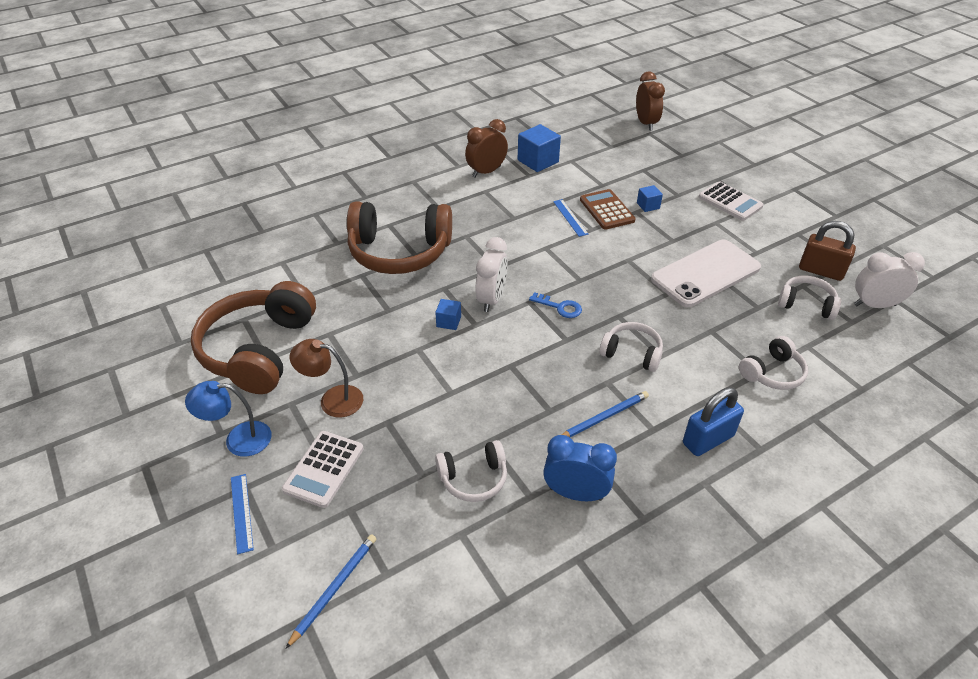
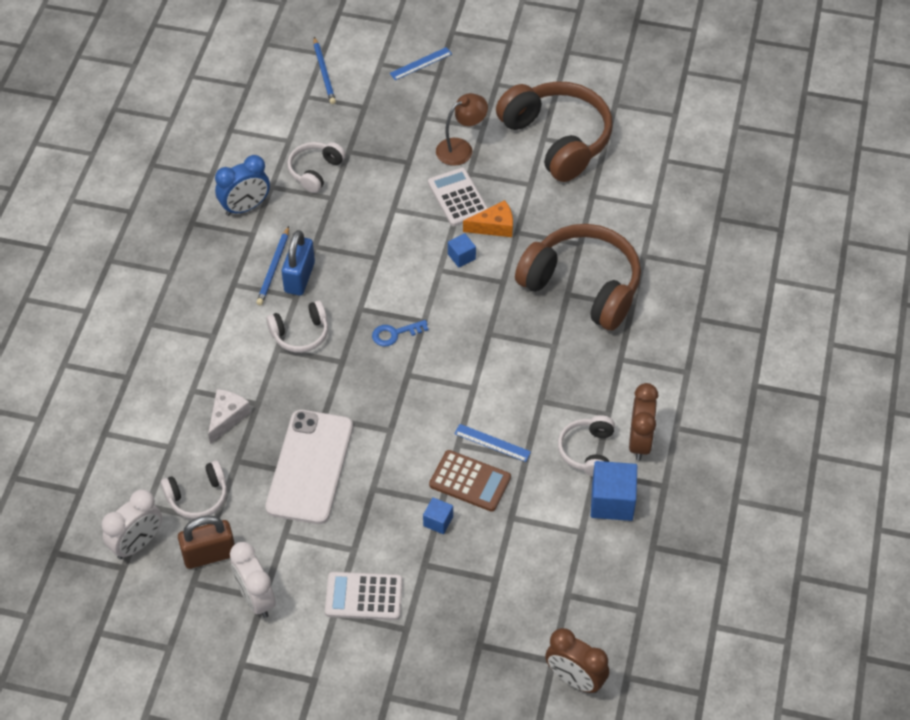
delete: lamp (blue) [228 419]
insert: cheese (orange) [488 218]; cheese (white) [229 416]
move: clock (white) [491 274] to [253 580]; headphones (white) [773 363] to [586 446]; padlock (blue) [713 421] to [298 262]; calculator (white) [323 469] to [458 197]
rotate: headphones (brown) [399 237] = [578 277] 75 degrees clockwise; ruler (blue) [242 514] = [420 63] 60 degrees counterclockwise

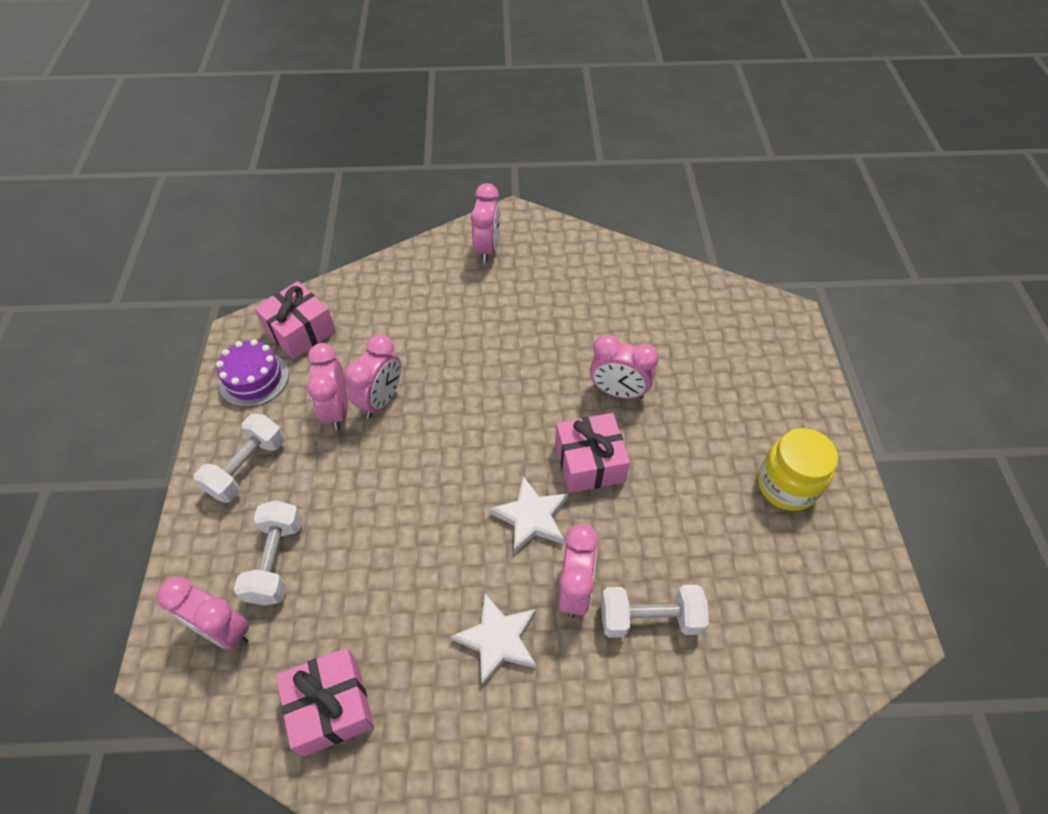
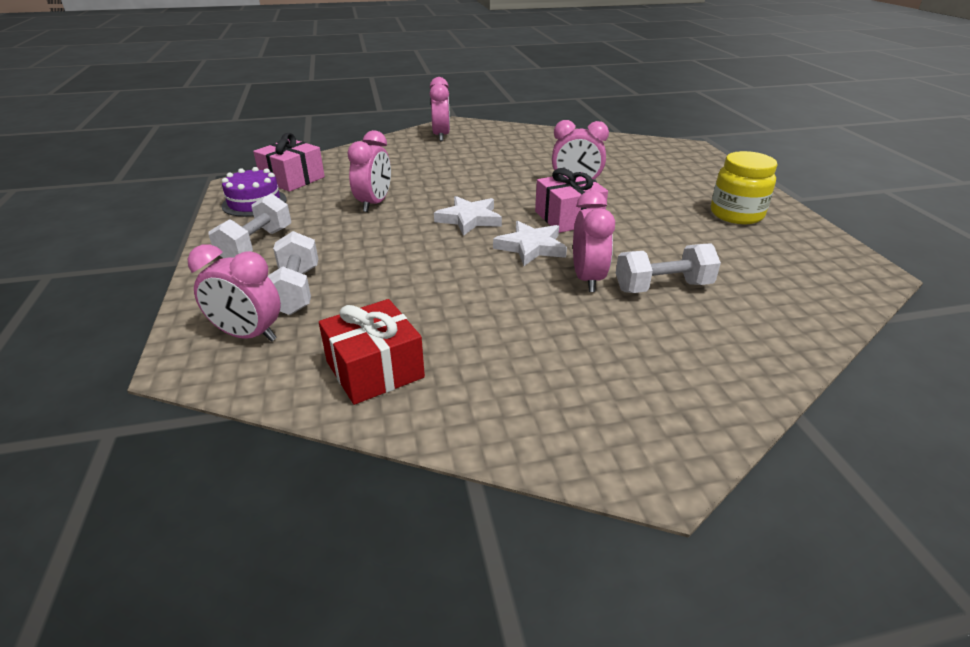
delete: clock (pink) [327 387]
move: star (white) [493 639] to [468 216]
recolor: gift (pink) [325 702] to gift (red) [372 352]

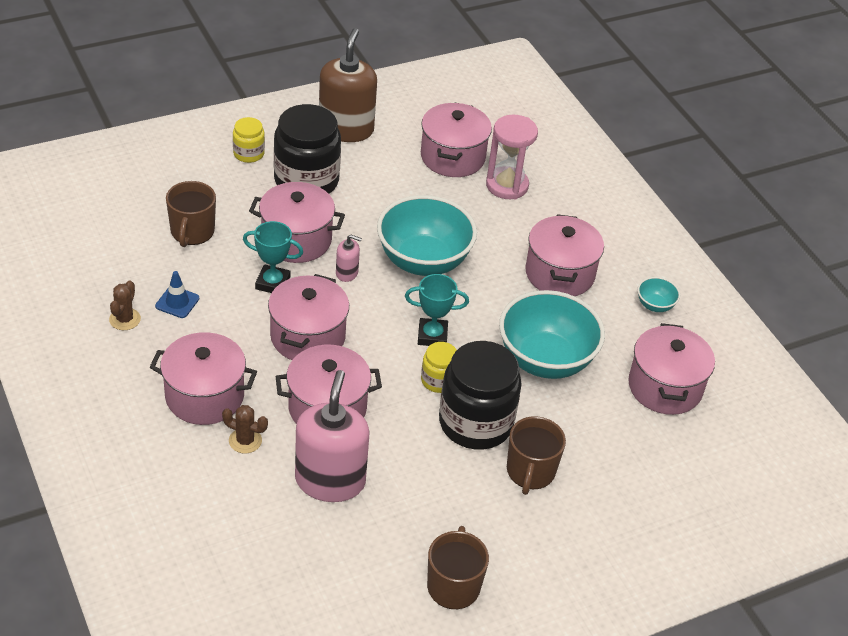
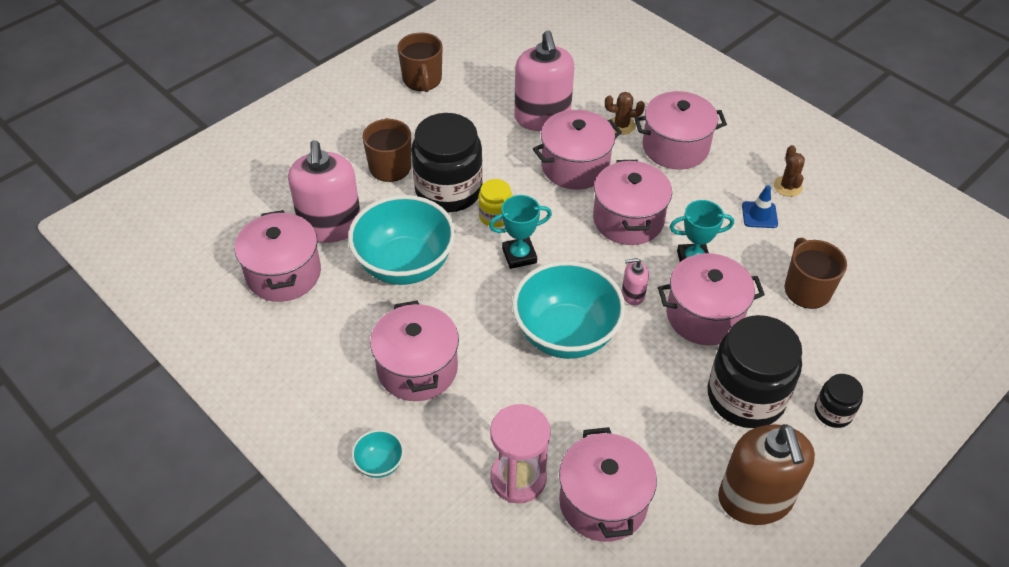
insert: soap dispenser (pink) [324 191]
move: bowl (turquoise) [659 294] to [378 454]
recolor: jar (yellow) [249 140] to jar (black) [839 401]

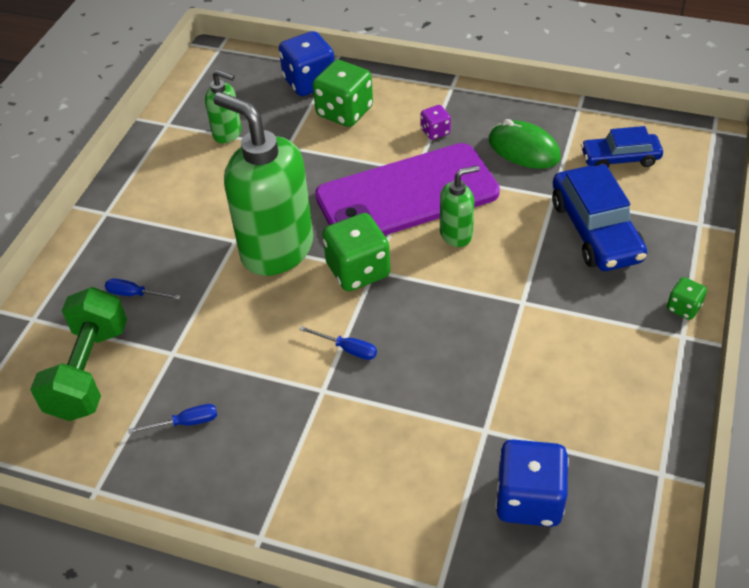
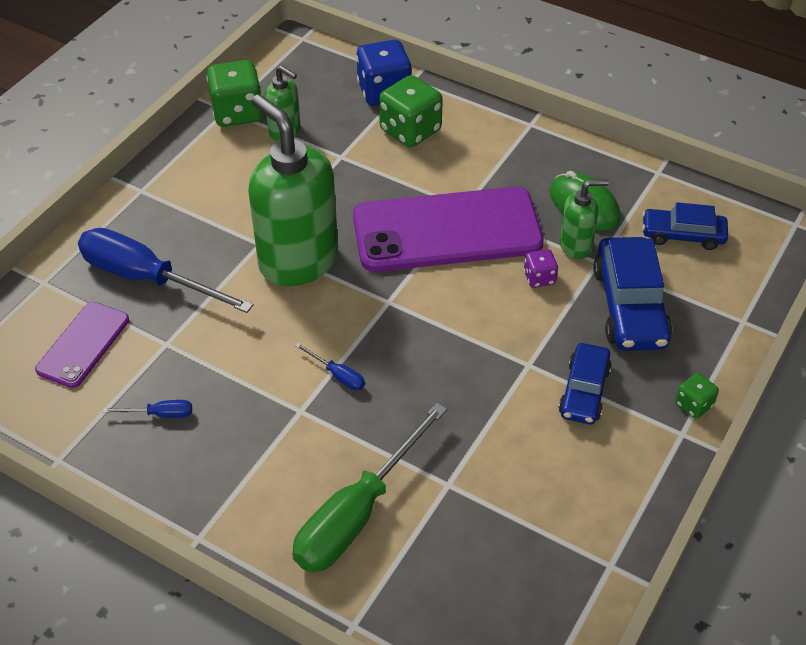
delete: dice (blue) [532 483]
insert: car (blue) [585 383]; screwdriver (green) [369 488]
move: dice (purple) [436 122] to [541 268]; soap dispenser (green) [460 206] to [584 219]; dice (green) [356 252] to [234 93]
replace: dumbbell (green) [78 354] to phone (purple) [82 345]
resize: screwdriver (blue) [143 289] = [165 270] x2.45

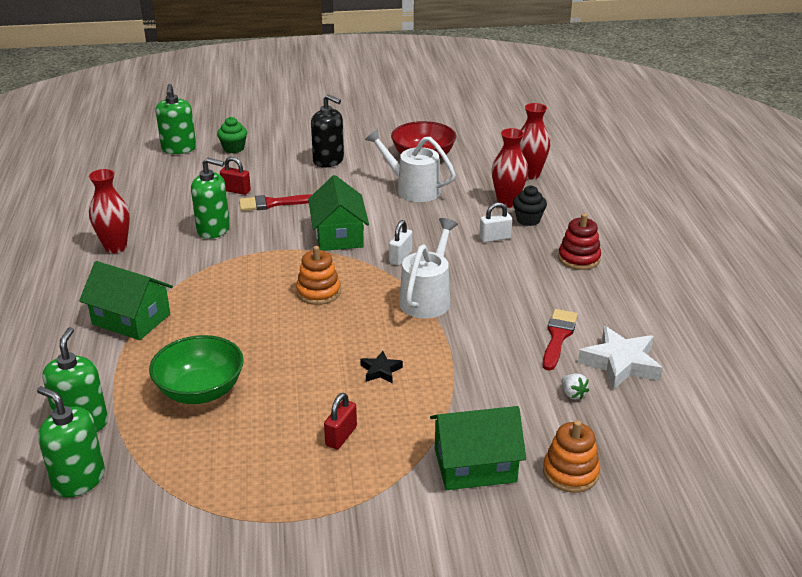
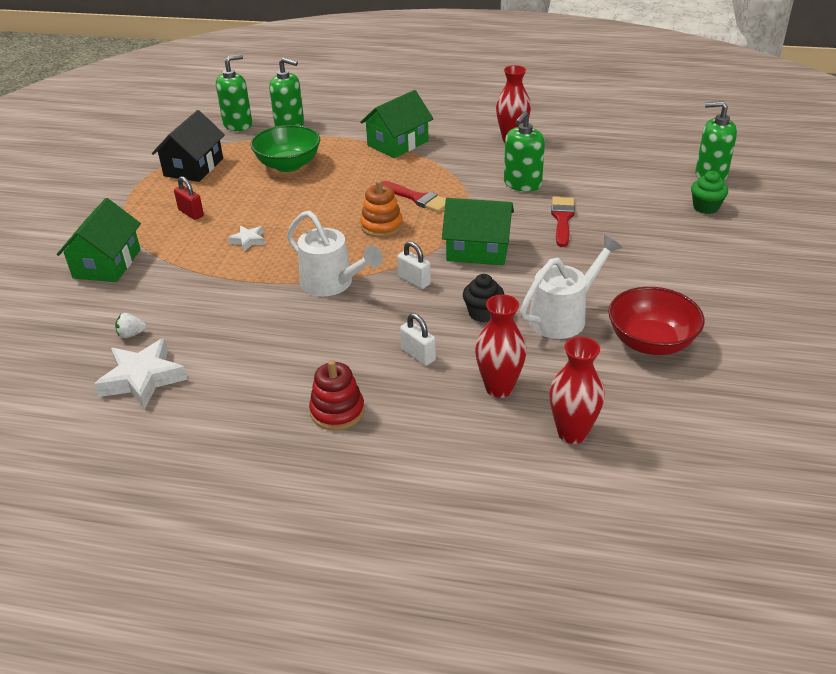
delete: soap dispenser (black) [327 131]; padlock (red) [235 176]; stacking toy (orange) [571 456]
insert: house (black) [188 146]
move: cupcake (black) [530 205] to [483 298]; brush (red) [560 340] to [414 196]
recolor: star (black) [381 367] to star (white) [246 238]
rotate: padlock (white) [495 222] = [418 339] 45 degrees counterclockwise

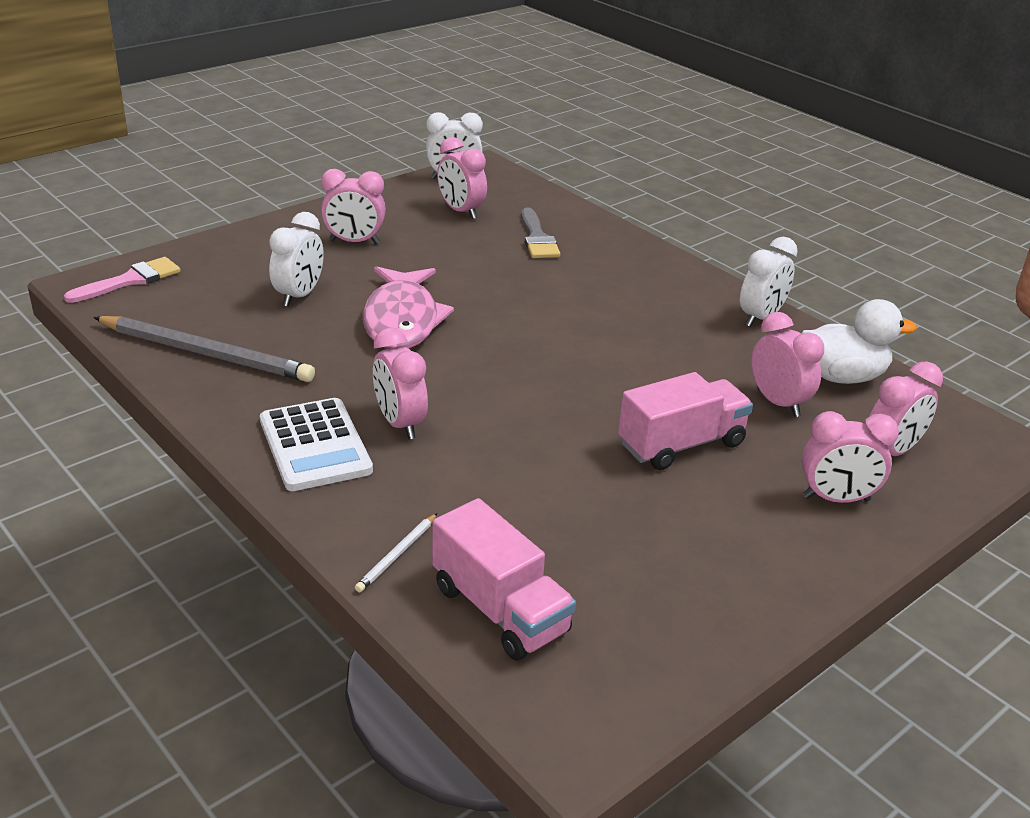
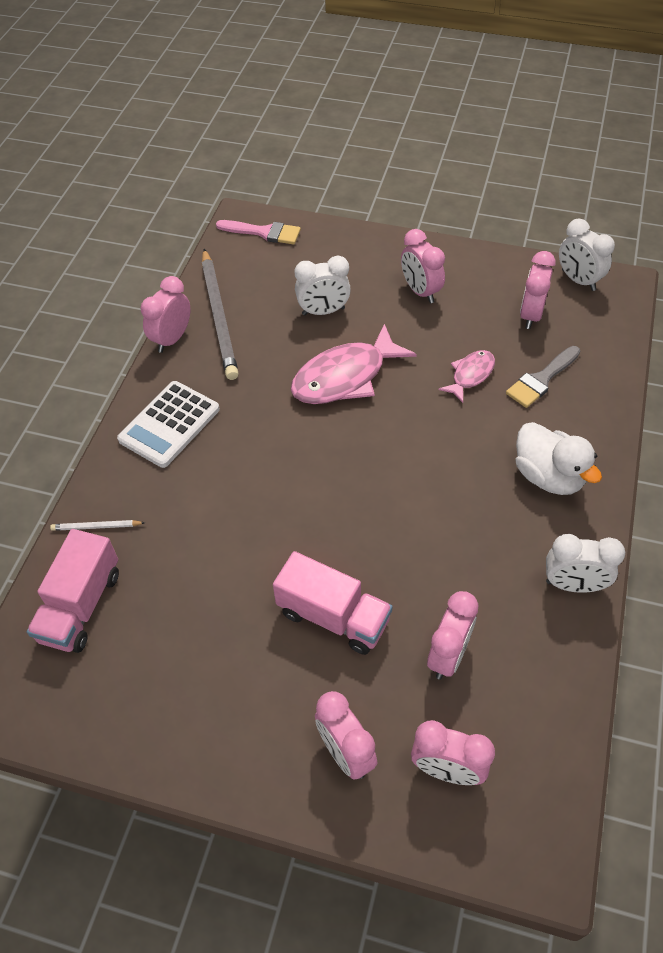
insert: fish (pink) [466 376]
move: duck (white) [859 341] to [559 458]; clock (pink) [400 383] to [165 314]

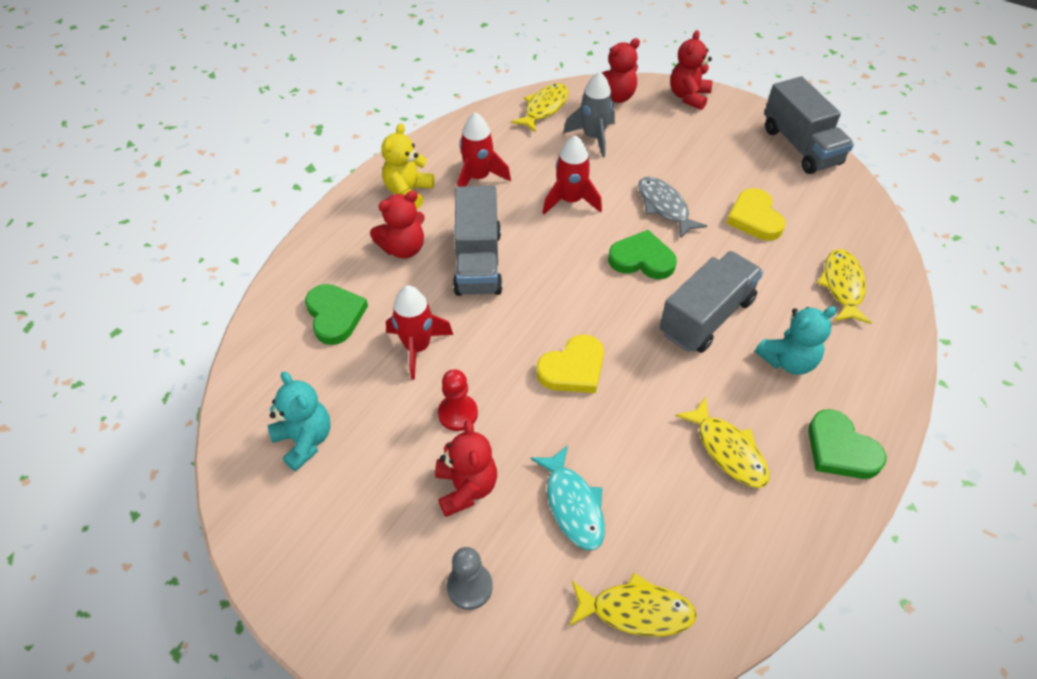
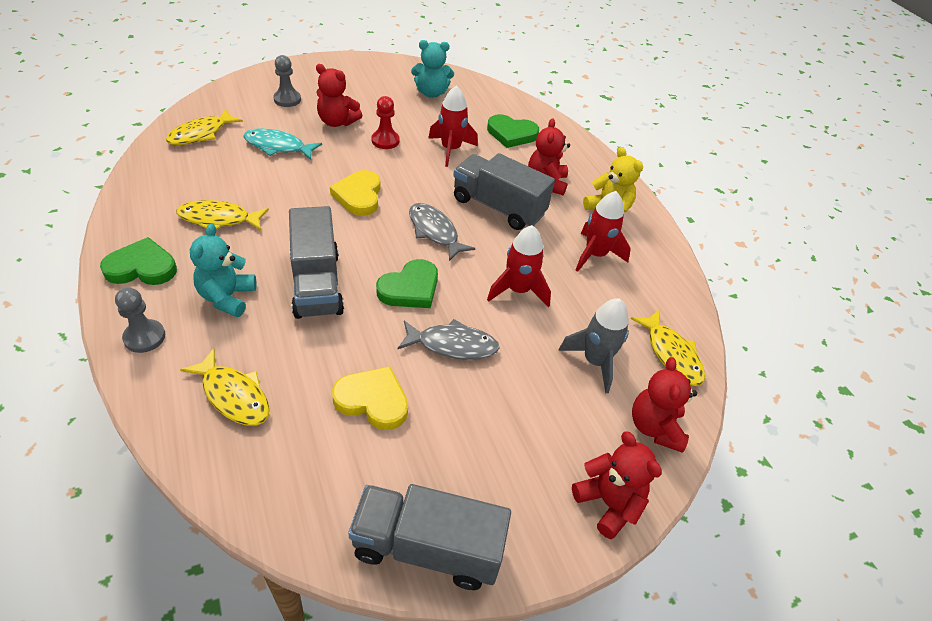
insert: fish (grey) [442 232]; pawn (grey) [140 320]

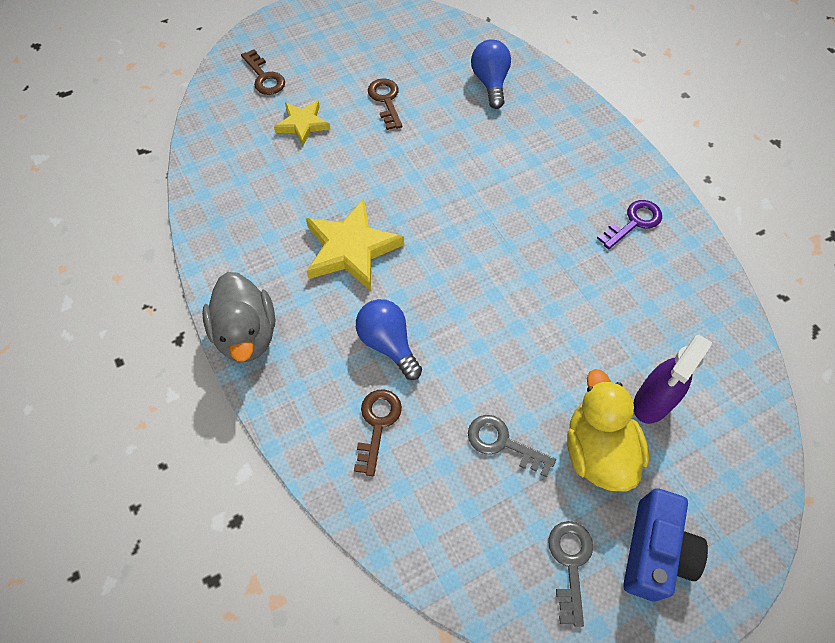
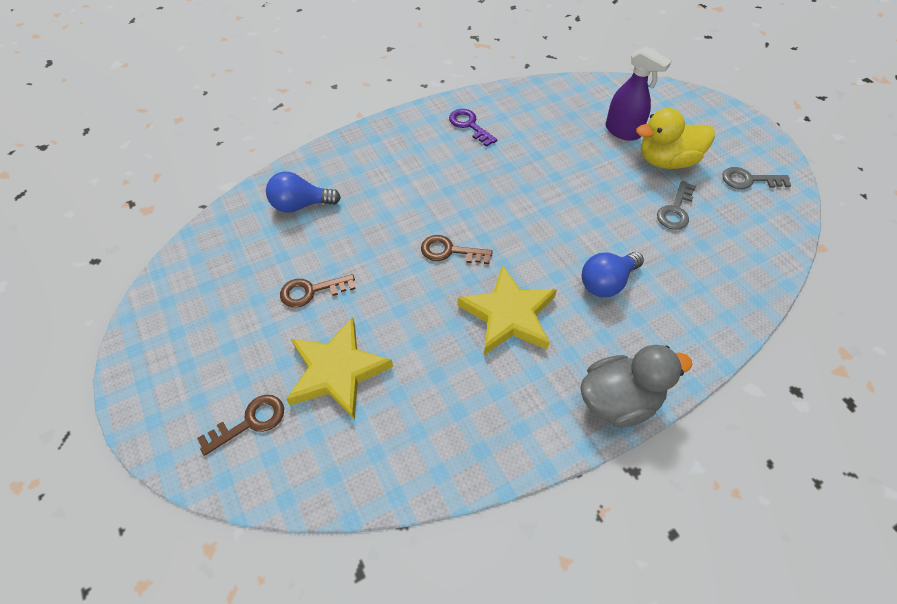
delete: camera (blue) [665 545]
move: key (brown) [378 432] to [457 249]
resize: star (yellow) [302 123] = [339 368] x1.65

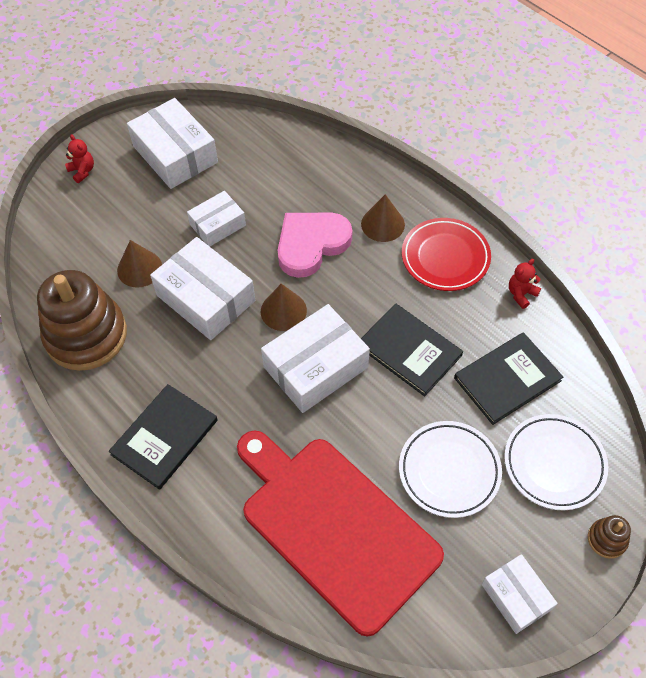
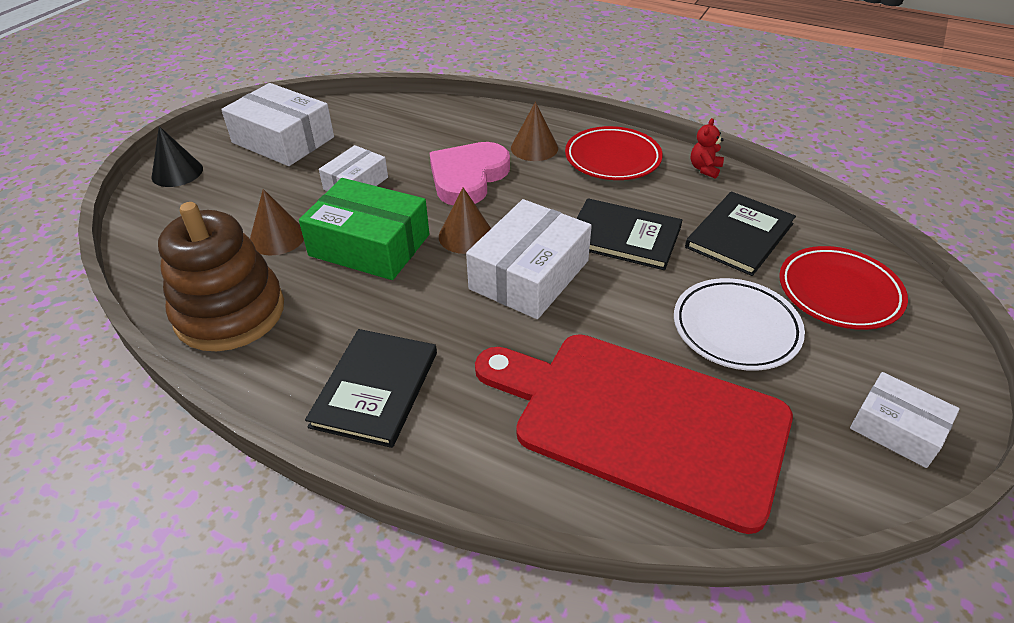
delete: stacking toy (brown) [609 537]
replace: teddy bear (red) [79 158] to cone (black) [177 156]
recolor: box (white) [202 288] to box (green) [364 229]; plate (white) [556 462] to plate (red) [843 288]

